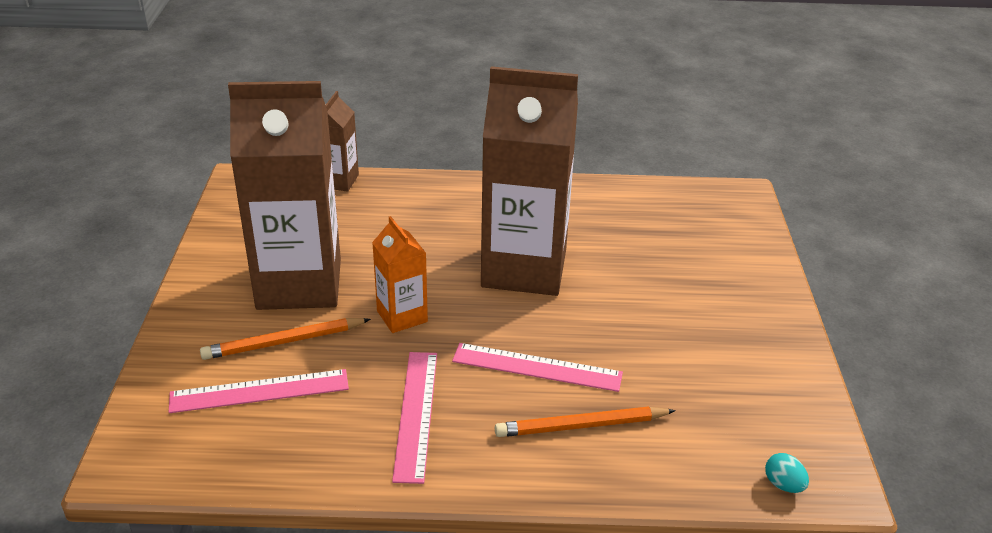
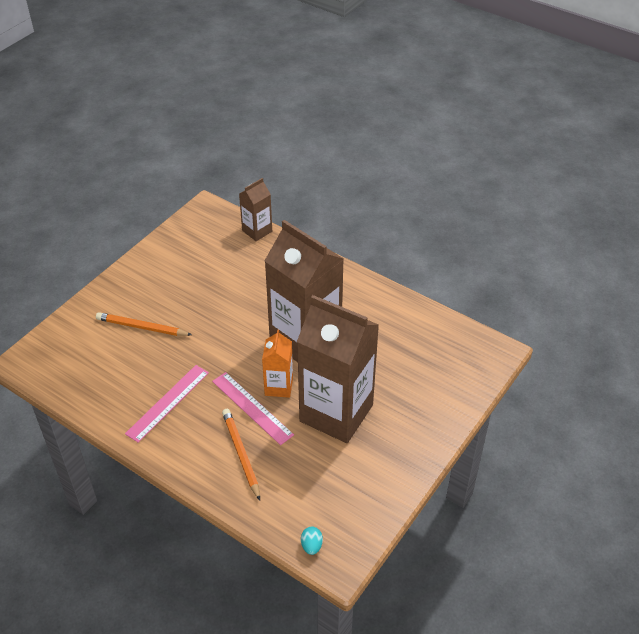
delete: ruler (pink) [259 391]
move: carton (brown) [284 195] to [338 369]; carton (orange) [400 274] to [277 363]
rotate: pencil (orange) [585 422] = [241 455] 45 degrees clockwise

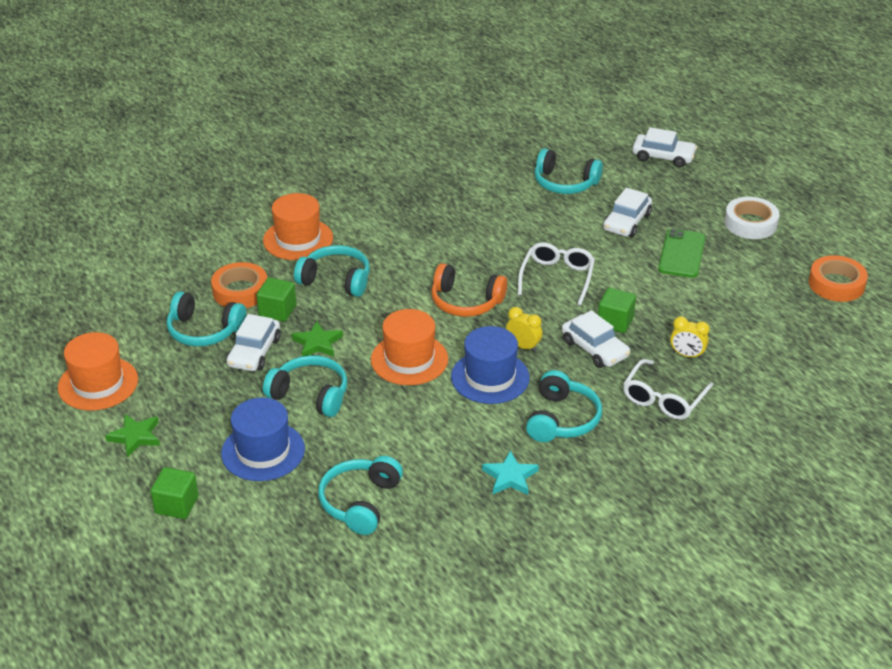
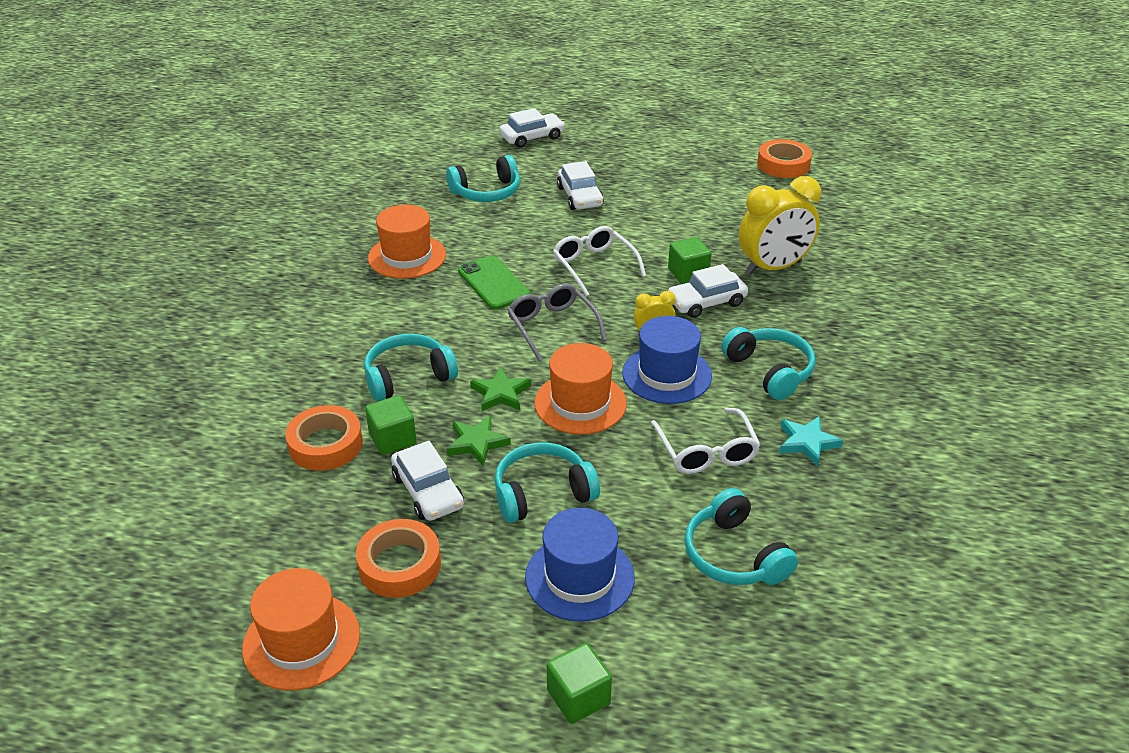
delete: tape (white) [752 218]; headphones (turquoise) [206 319]
insert: tape (orange) [398 558]
move: hat (orange) [298 226] to [407 242]; phone (green) [681 253] to [494 283]; glasses (white) [668 389] to [705 441]; star (green) [132 436] to [500 389]
replace: headphones (orange) [469 290] to glasses (grey) [557 323]
rotate: car (white) [596 339] = [708 291] 150 degrees clockwise
resize: clock (yellow) [690 337] = [780 225] x2.10

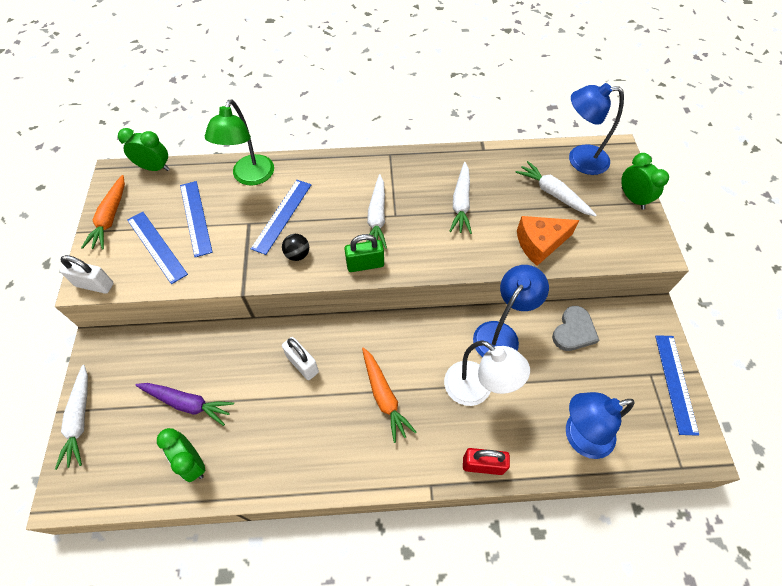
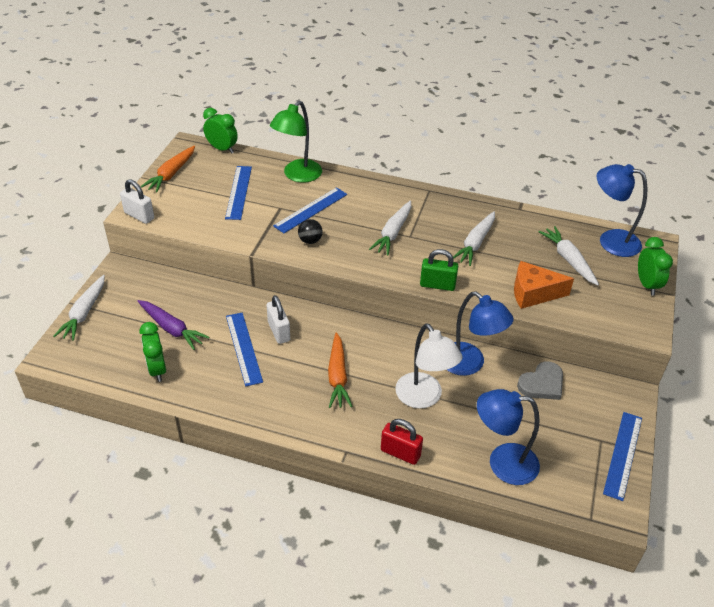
move: ruler (blue) [157 248] to [244 349]; padlock (green) [364 253] to [439 270]
rotate: lamp (blue) [511 311] = [480 333] 75 degrees clockwise

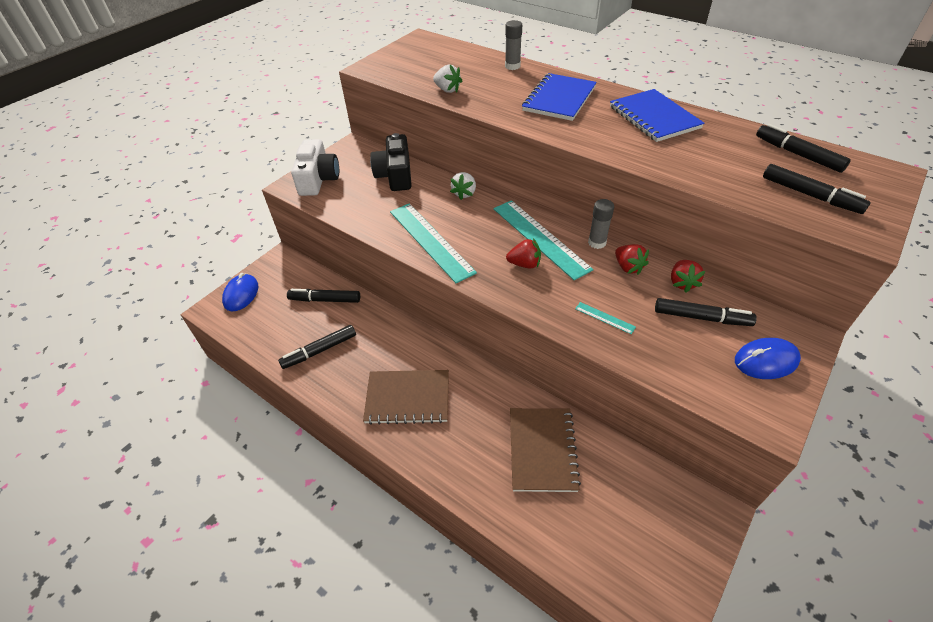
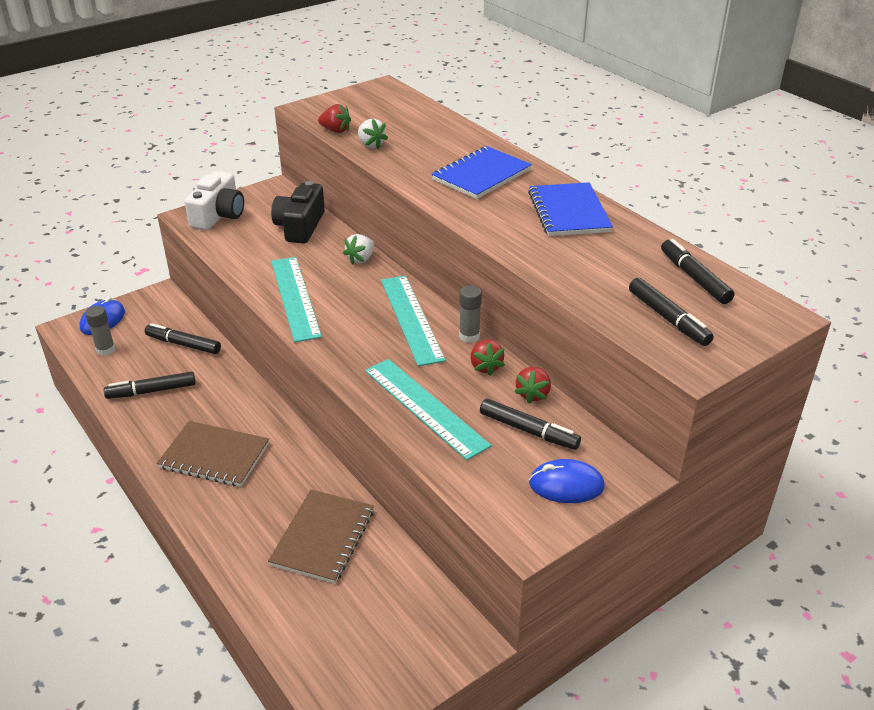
move: glue stick (grey) [513 45] to [100 331]; strawberry (red) [523 253] to [334 118]
resize: ruler (turquoise) [605 318] = [428 409] x2.45

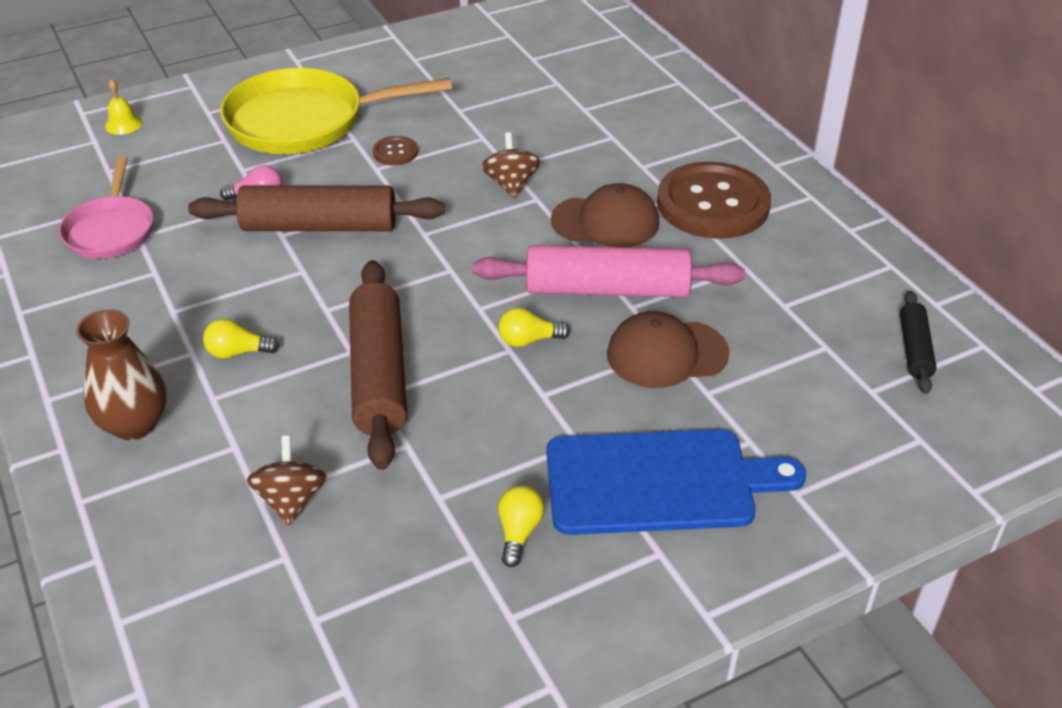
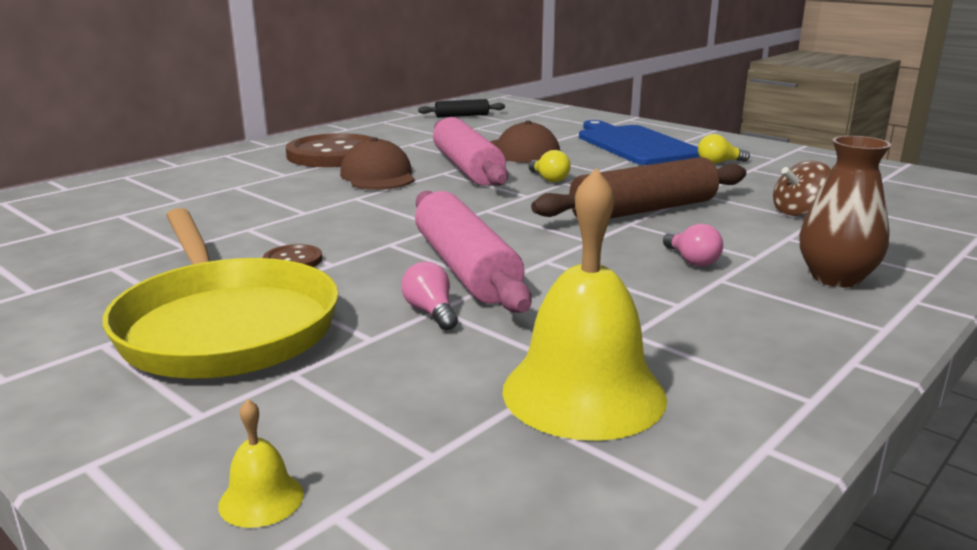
delete: spinning top (brown) [510 165]
replace: pan (pink) [106 207] to bell (yellow) [584 304]
recolor: rolling pin (brown) [316 208] to rolling pin (pink) [473 252]; light bulb (yellow) [241 339] to light bulb (pink) [693 245]

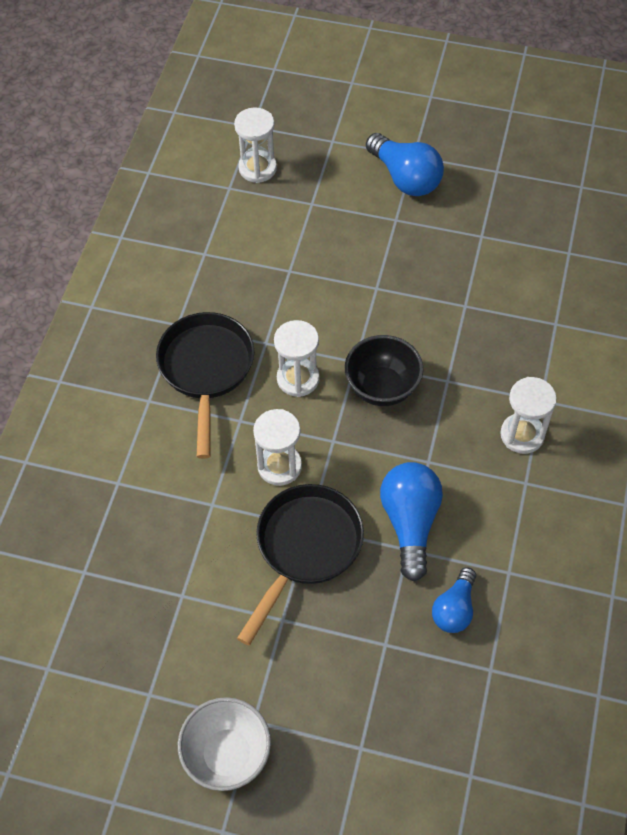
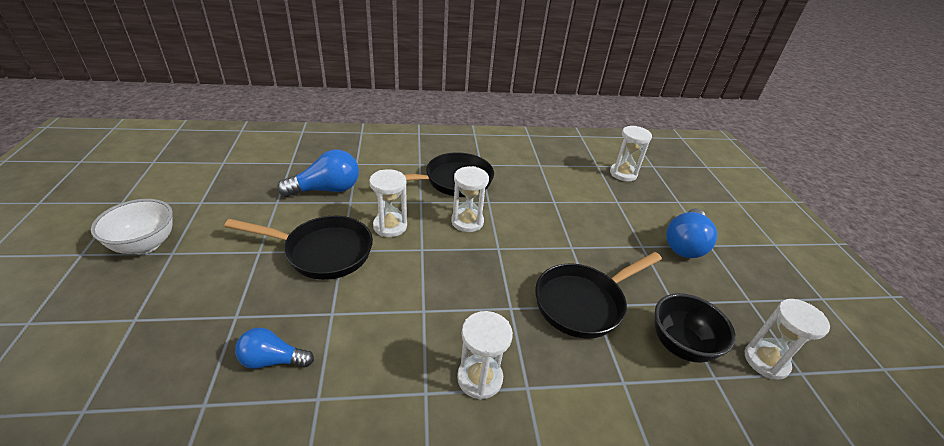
insert: pan (black) [598 295]; hourglass (white) [787 339]
move: bowl (black) [384 370] to [695 328]; light bulb (blue) [411 521] to [318 173]

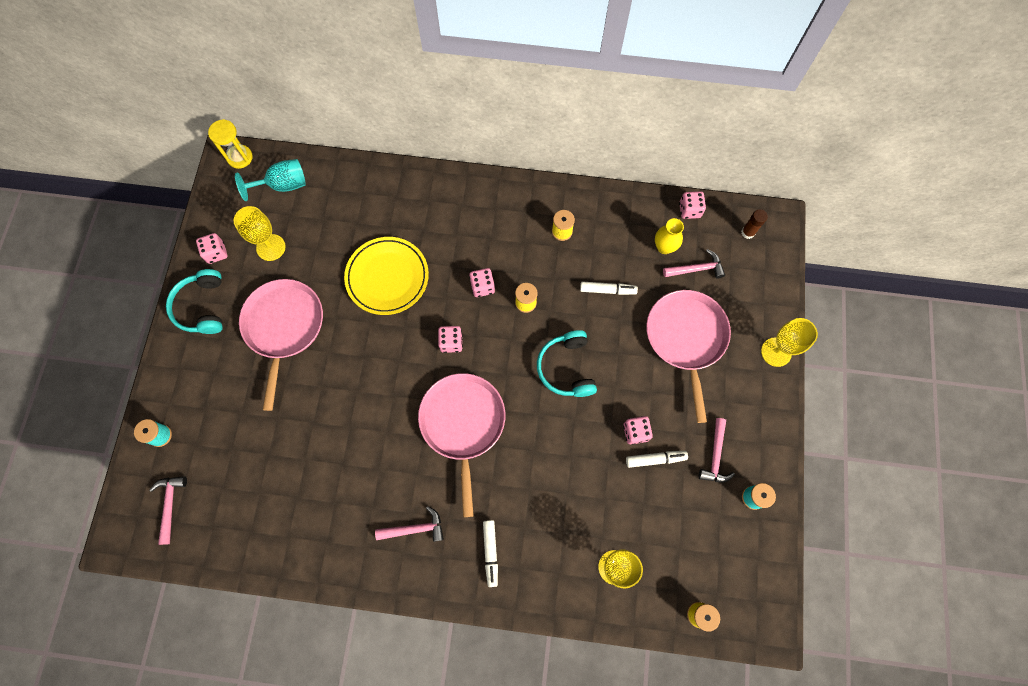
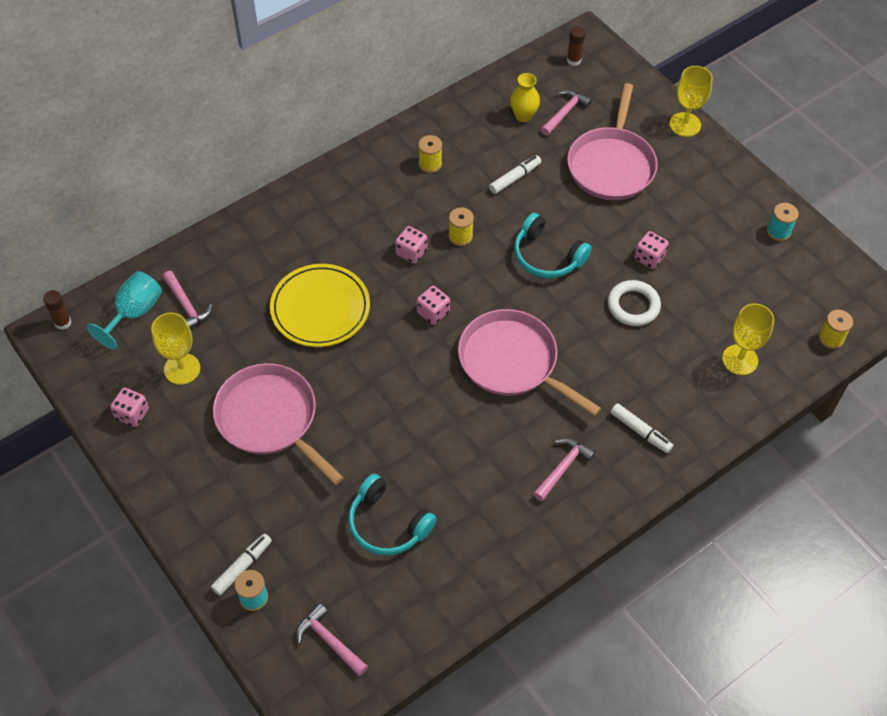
delete: dice (pink) [692 205]
insert: ring (white) [634 303]
move: headphones (turquoise) [194 301] to [392 514]; hammer (pink) [717 450] to [188 300]; marker (white) [657 459] to [241 564]
replace: hourglass (yellow) [230 144] to glue stick (brown) [57 310]
rotate: pan (pink) [688 356] = [612 141] 120 degrees counterclockwise

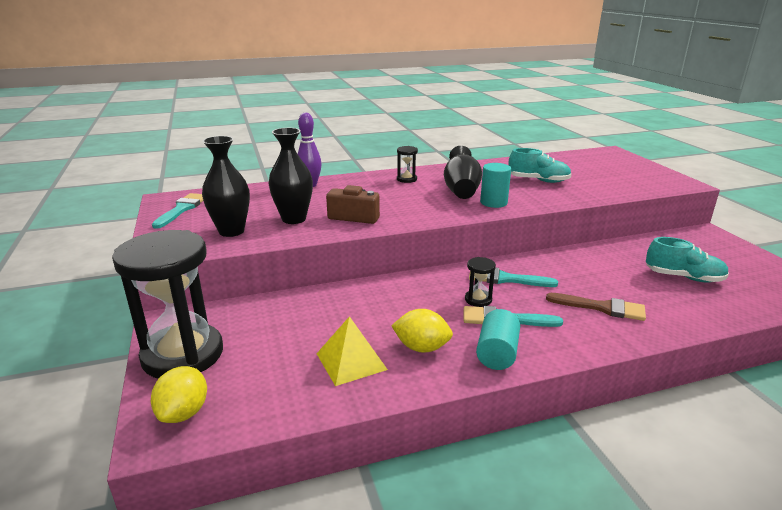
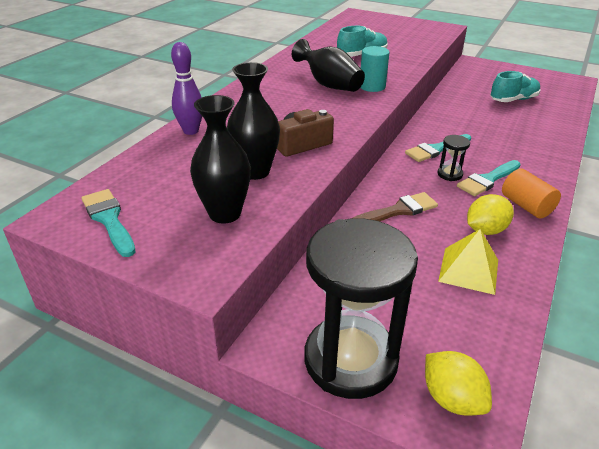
delete: hourglass (black) [407 164]
move: brush (brown) [596 307] to [395 206]
recolor: cylinder (turquoise) [498 339] to cylinder (orange) [531 194]

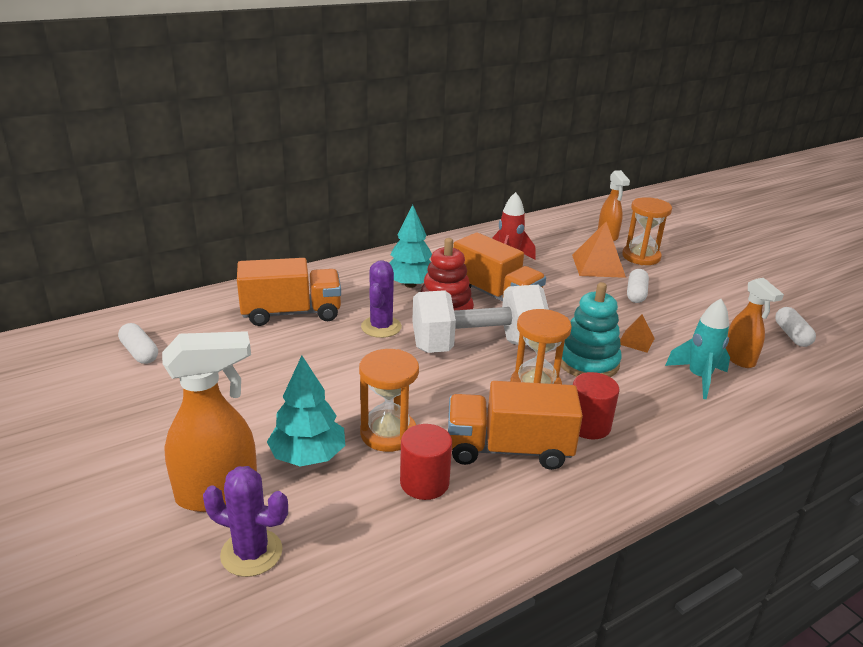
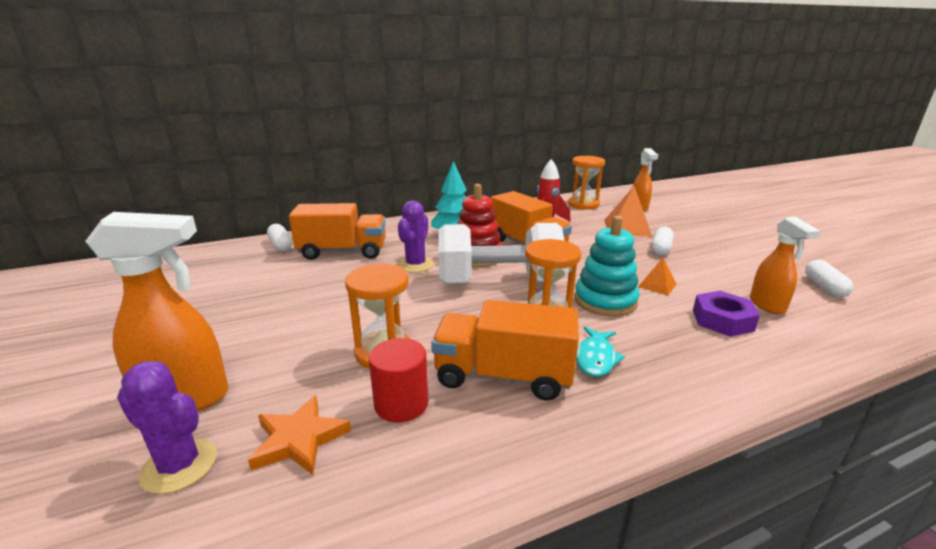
delete: tree (turquoise) [306 411]
insert: star (orange) [299 435]
move: hourglass (orange) [647 231] to [586 183]; capsule (white) [138 343] to [280 238]
replace: rocket (turquoise) [697 349] to nut (purple) [726 314]; cylinder (red) [596 405] to fish (turquoise) [600 352]

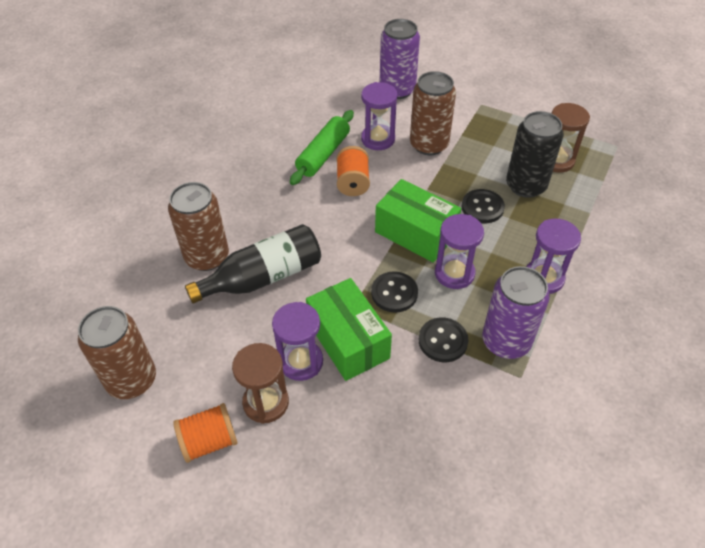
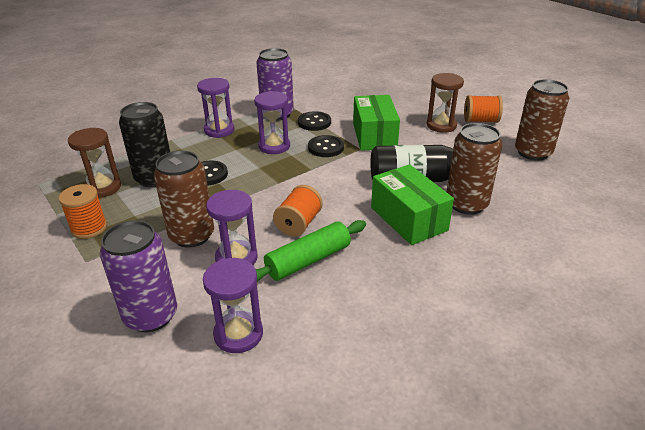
insert: spool (orange) [82 211]
move: box (green) [418 221] to [412 204]; hourglass (purple) [297 341] to [233 305]

